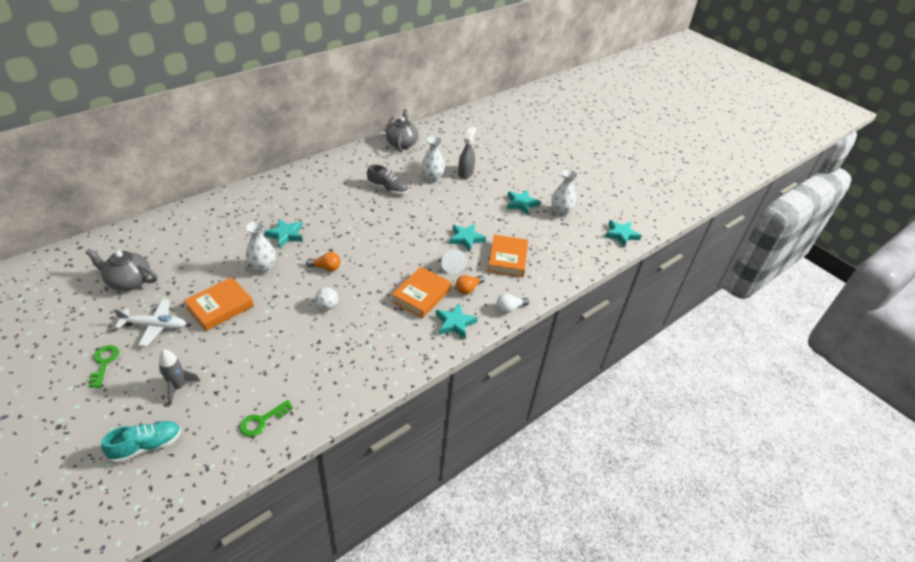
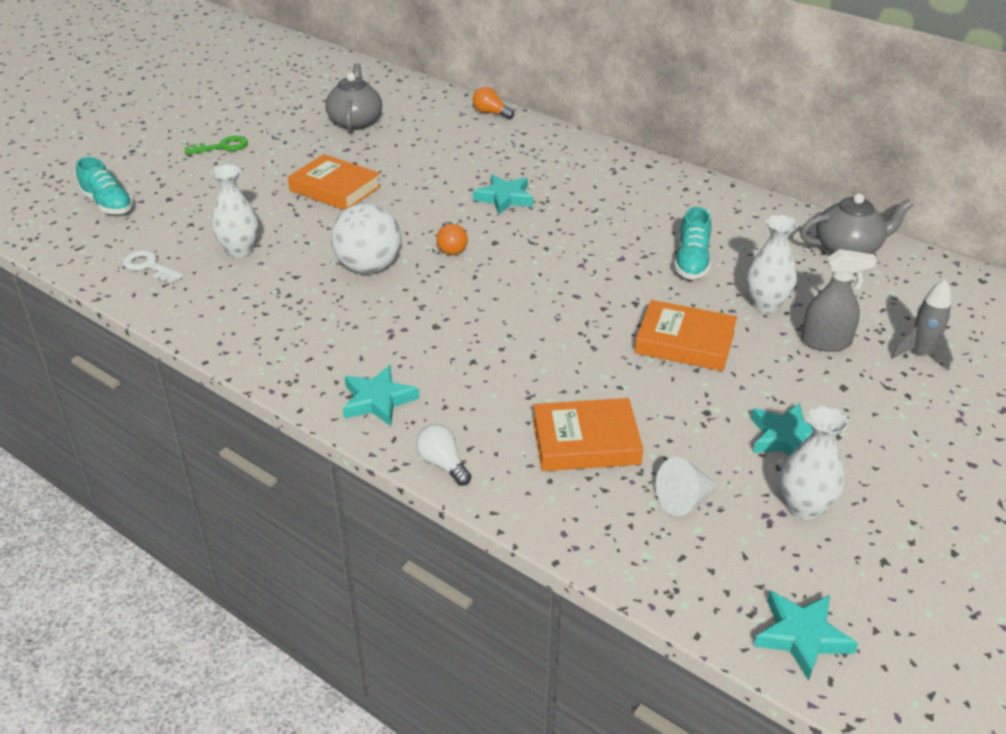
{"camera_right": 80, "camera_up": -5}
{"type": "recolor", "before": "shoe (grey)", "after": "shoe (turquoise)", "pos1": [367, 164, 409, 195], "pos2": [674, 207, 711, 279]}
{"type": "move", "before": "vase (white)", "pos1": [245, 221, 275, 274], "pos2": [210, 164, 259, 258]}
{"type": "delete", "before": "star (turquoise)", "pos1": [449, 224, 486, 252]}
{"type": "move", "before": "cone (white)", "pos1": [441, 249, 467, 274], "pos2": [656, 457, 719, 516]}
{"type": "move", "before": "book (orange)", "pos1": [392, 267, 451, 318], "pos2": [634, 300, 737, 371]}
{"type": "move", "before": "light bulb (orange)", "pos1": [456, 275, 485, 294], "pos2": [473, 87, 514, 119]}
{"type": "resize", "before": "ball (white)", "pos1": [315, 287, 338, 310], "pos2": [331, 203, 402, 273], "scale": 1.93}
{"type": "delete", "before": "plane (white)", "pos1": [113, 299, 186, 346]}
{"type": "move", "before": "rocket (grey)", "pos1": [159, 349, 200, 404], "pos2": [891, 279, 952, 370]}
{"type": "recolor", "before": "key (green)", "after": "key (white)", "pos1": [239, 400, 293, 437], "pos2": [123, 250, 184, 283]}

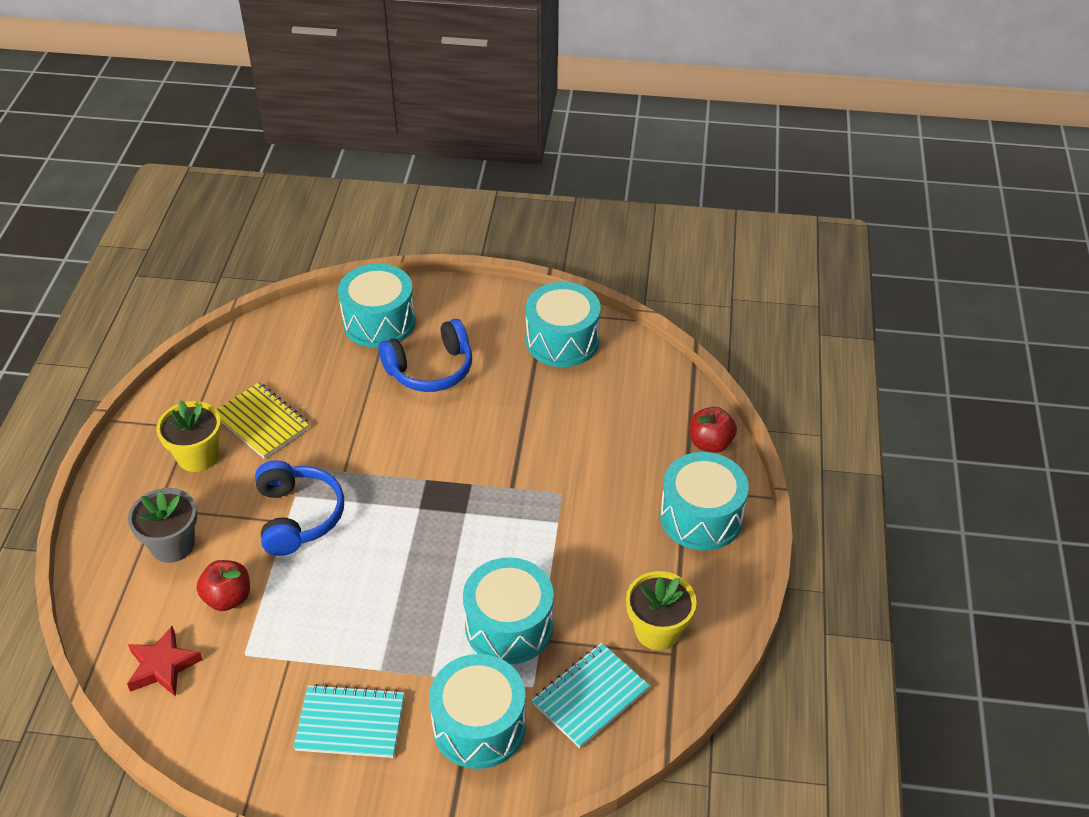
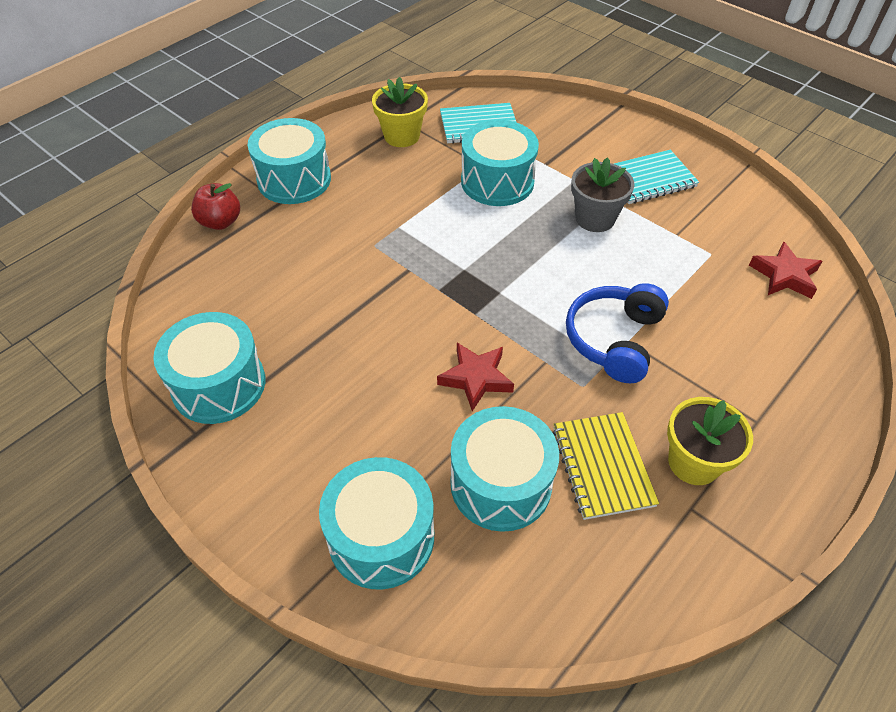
{"camera_right": -145, "camera_up": 5}
{"type": "delete", "before": "headphones (blue)", "pos1": [379, 319, 472, 392]}
{"type": "move", "before": "flower pot (grey)", "pos1": [128, 488, 197, 563], "pos2": [571, 157, 634, 232]}
{"type": "delete", "before": "apple (red)", "pos1": [197, 560, 250, 611]}
{"type": "move", "before": "drum (turquoise)", "pos1": [429, 654, 526, 769], "pos2": [451, 406, 559, 532]}
{"type": "rotate", "before": "notebook (turquoise)", "pos1": [293, 684, 404, 758], "pos2": [614, 150, 699, 204], "turn": -60}
{"type": "insert", "after": "star (red)", "pos2": [437, 343, 514, 411]}

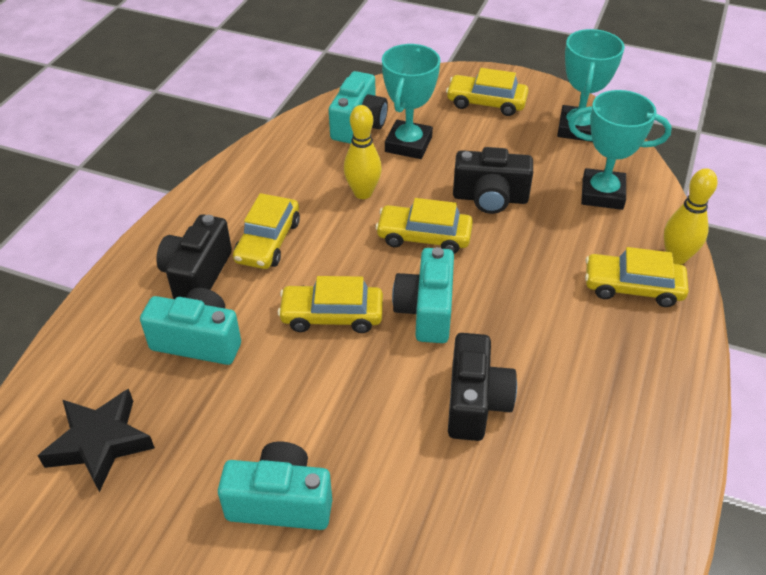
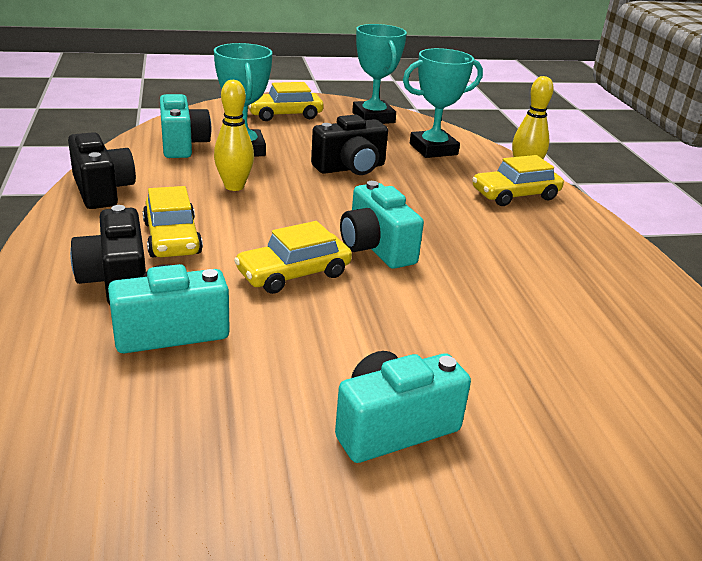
{"camera_right": -35, "camera_up": -15}
{"type": "delete", "before": "car (yellow)", "pos1": [375, 198, 473, 254]}
{"type": "move", "before": "camera (black)", "pos1": [448, 333, 517, 441], "pos2": [68, 132, 136, 209]}
{"type": "delete", "before": "star (black)", "pos1": [38, 389, 155, 492]}

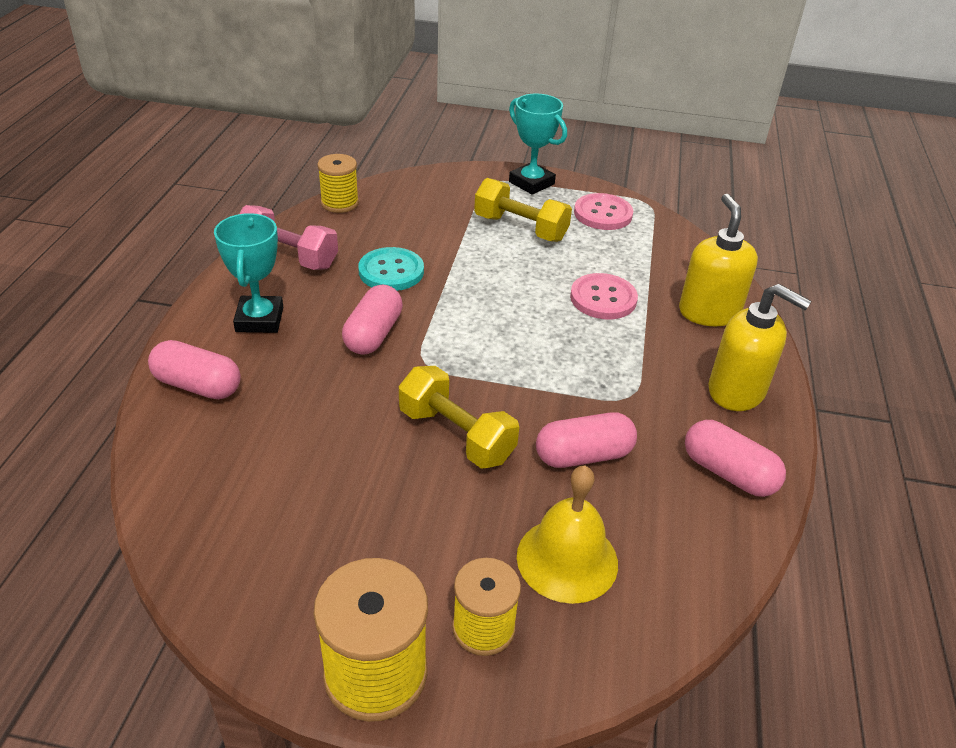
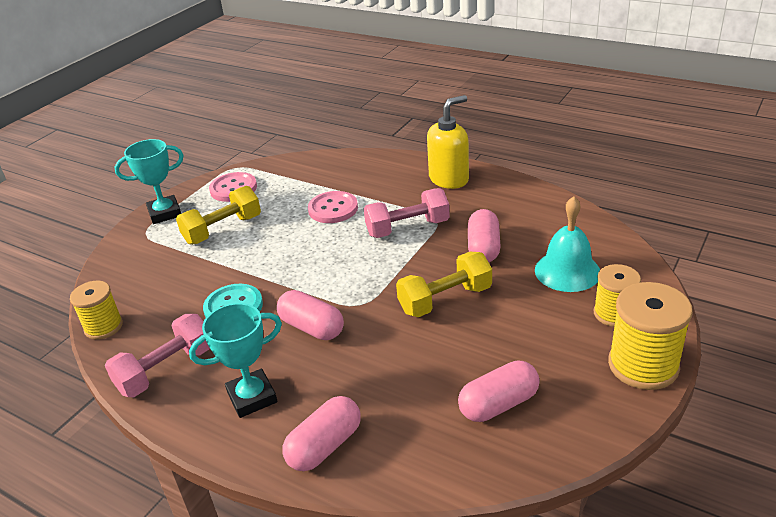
{"camera_right": -65, "camera_up": -5}
{"type": "delete", "before": "soap dispenser (yellow)", "pos1": [679, 194, 758, 326]}
{"type": "rotate", "before": "trophy (turquoise)", "pos1": [214, 213, 283, 333], "pos2": [189, 303, 282, 418], "turn": -45}
{"type": "move", "before": "capsule (pink)", "pos1": [685, 420, 786, 497], "pos2": [458, 360, 540, 422]}
{"type": "recolor", "before": "bell (yellow)", "after": "bell (turquoise)", "pos1": [517, 466, 618, 604], "pos2": [535, 196, 600, 292]}
{"type": "insert", "after": "dumbbell (pink)", "pos2": [364, 188, 450, 238]}

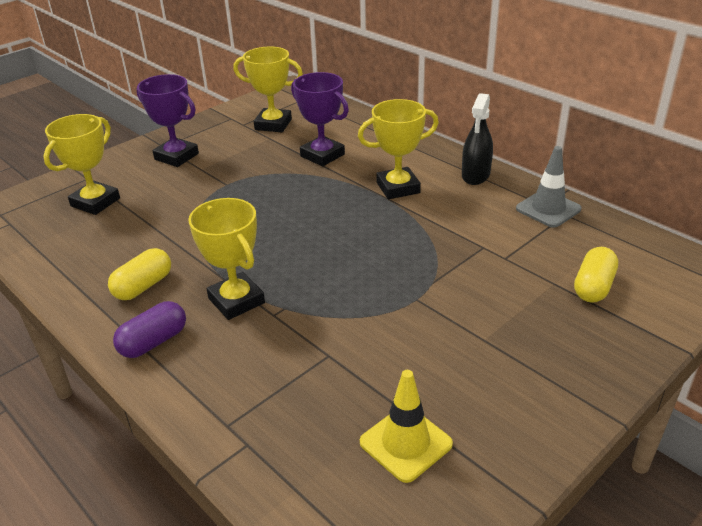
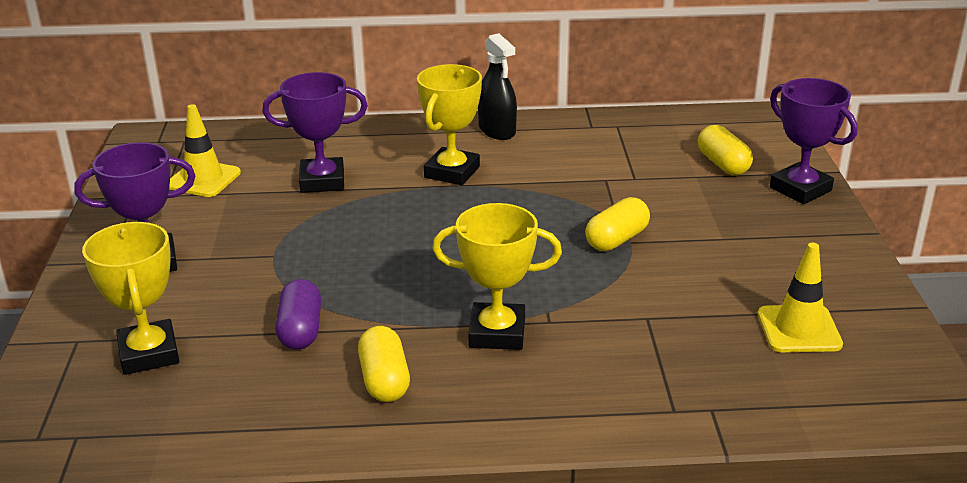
{"camera_right": -50, "camera_up": -5}
{"type": "replace", "before": "trophy (yellow)", "after": "traffic cone (yellow)", "pos1": [233, 46, 303, 132], "pos2": [169, 104, 241, 197]}
{"type": "delete", "before": "traffic cone (grey)", "pos1": [516, 146, 581, 228]}
{"type": "move", "before": "capsule (purple)", "pos1": [113, 301, 186, 358], "pos2": [276, 279, 321, 350]}
{"type": "insert", "after": "trophy (purple)", "pos2": [770, 78, 857, 204]}
{"type": "insert", "after": "capsule (yellow)", "pos2": [585, 197, 650, 251]}

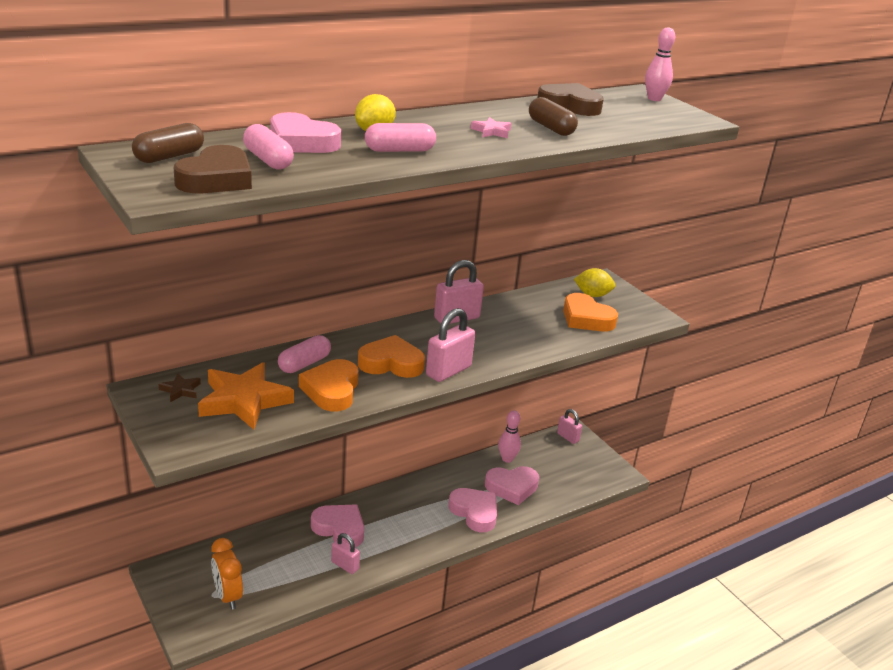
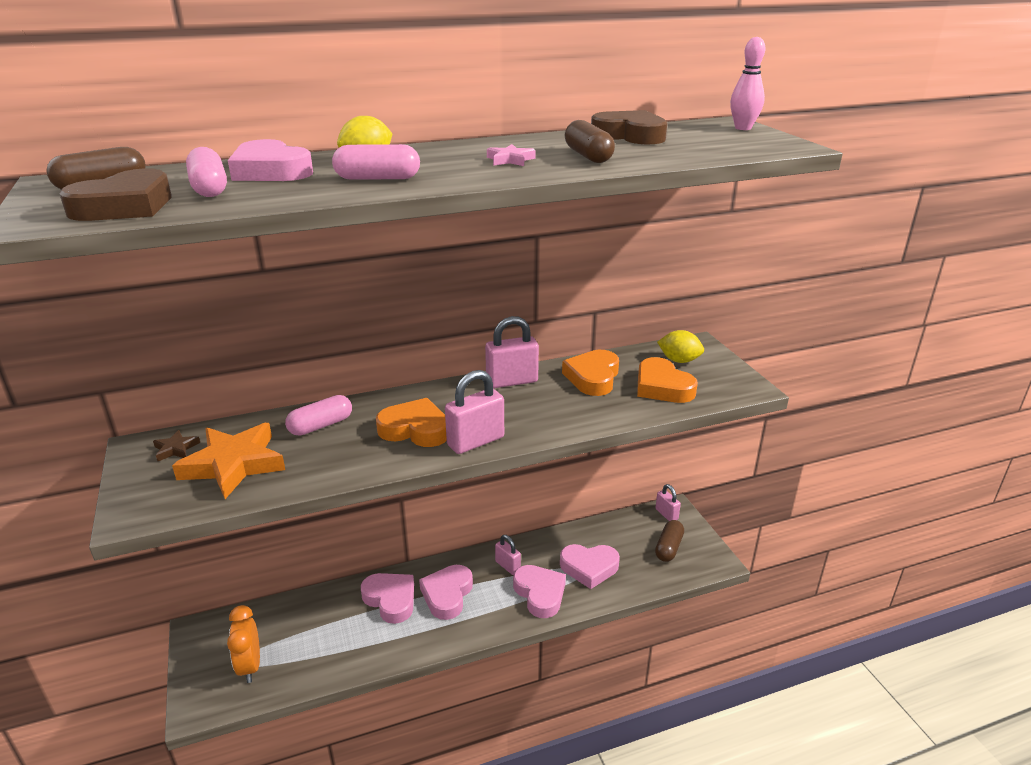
{"camera_right": 15, "camera_up": 0}
{"type": "move", "before": "heart (orange)", "pos1": [299, 359, 359, 411], "pos2": [562, 350, 619, 396]}
{"type": "delete", "before": "bowling pin (pink)", "pos1": [498, 410, 521, 463]}
{"type": "move", "before": "padlock (pink)", "pos1": [331, 533, 360, 574], "pos2": [495, 535, 521, 575]}
{"type": "insert", "after": "capsule (brown)", "pos2": [655, 520, 684, 562]}
{"type": "insert", "after": "heart (pink)", "pos2": [419, 565, 473, 620]}

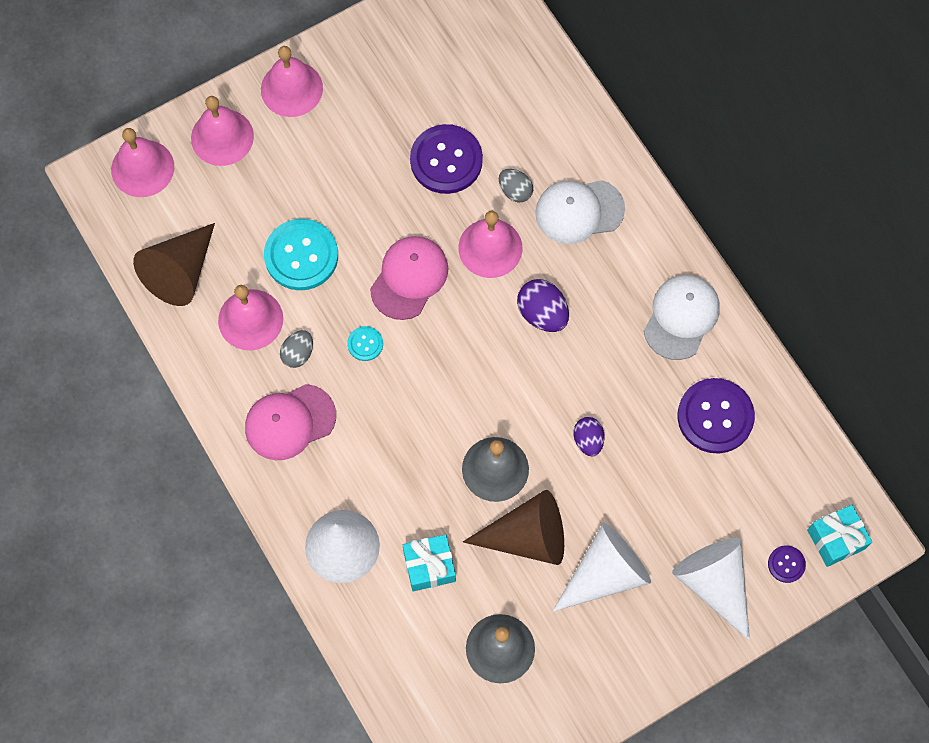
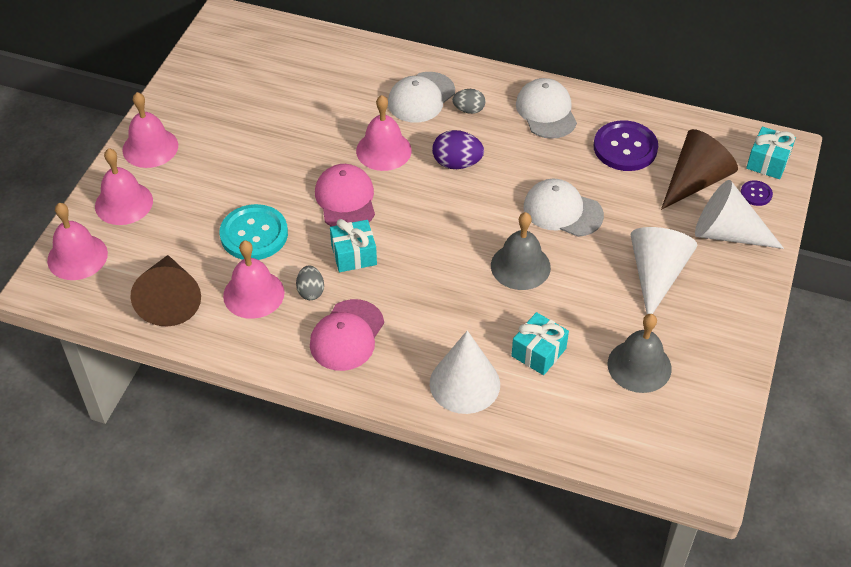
{"camera_right": -40, "camera_up": -20}
{"type": "delete", "before": "button (purple)", "pos1": [410, 124, 483, 194]}
{"type": "move", "before": "egg (grey)", "pos1": [499, 169, 533, 203], "pos2": [452, 89, 485, 114]}
{"type": "replace", "before": "button (turquoise)", "after": "gift (turquoise)", "pos1": [347, 326, 383, 361], "pos2": [330, 219, 377, 272]}
{"type": "replace", "before": "egg (purple)", "after": "cap (white)", "pos1": [574, 417, 605, 456], "pos2": [524, 179, 604, 237]}
{"type": "move", "before": "cone (brown)", "pos1": [463, 490, 564, 565], "pos2": [661, 129, 738, 210]}

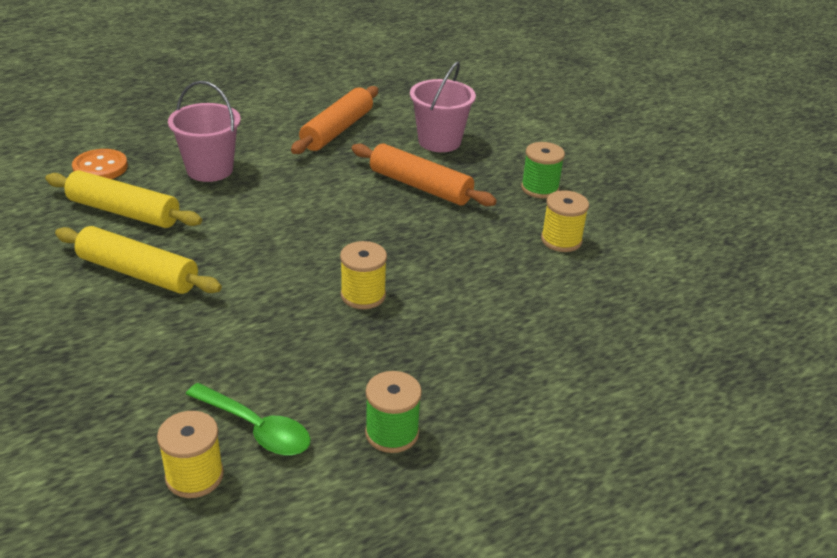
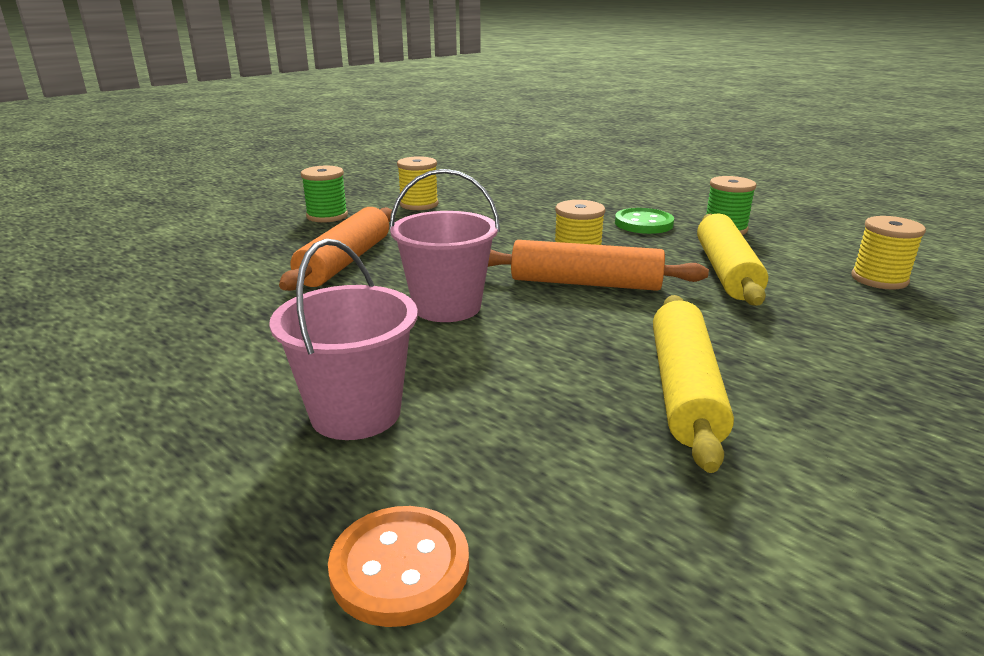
{"camera_right": -105, "camera_up": -10}
{"type": "move", "before": "bucket (pink)", "pos1": [410, 62, 476, 152], "pos2": [389, 169, 500, 322]}
{"type": "move", "before": "rolling pin (orange)", "pos1": [291, 86, 378, 154], "pos2": [488, 240, 709, 291]}
{"type": "move", "before": "rolling pin (yellow)", "pos1": [45, 170, 202, 228], "pos2": [697, 213, 768, 306]}
{"type": "delete", "before": "spoon (green)", "pos1": [186, 383, 311, 455]}
{"type": "insert", "after": "button (green)", "pos2": [615, 208, 674, 234]}

